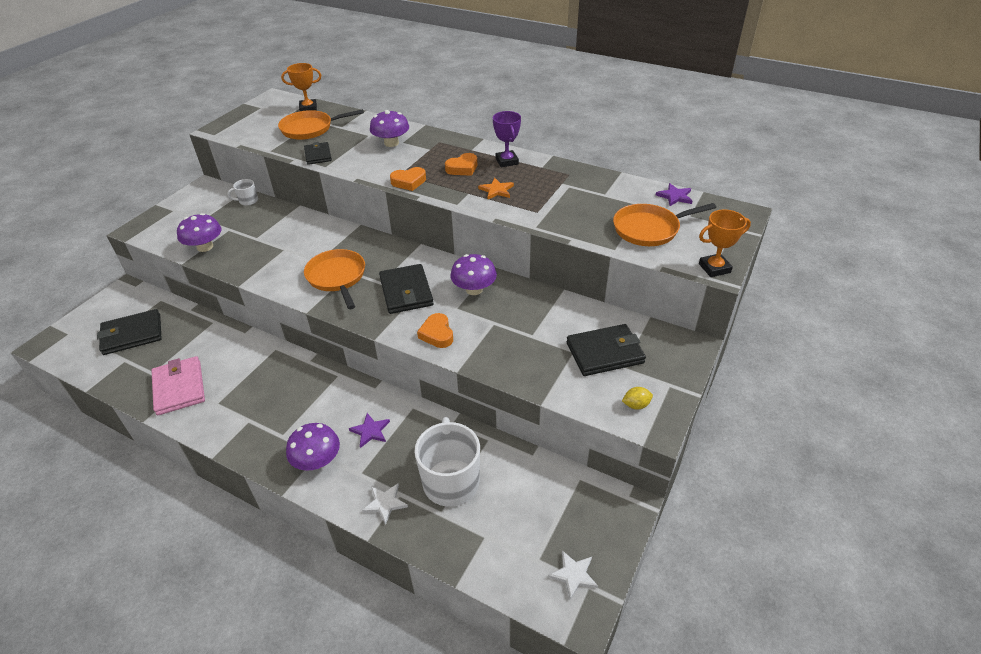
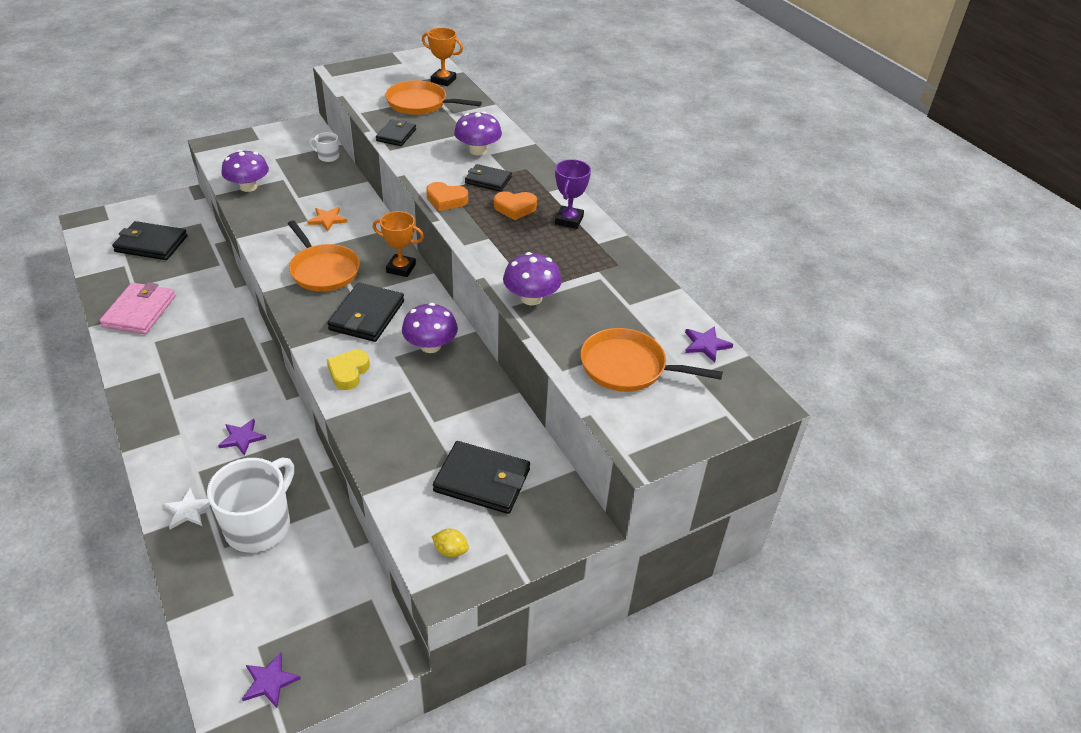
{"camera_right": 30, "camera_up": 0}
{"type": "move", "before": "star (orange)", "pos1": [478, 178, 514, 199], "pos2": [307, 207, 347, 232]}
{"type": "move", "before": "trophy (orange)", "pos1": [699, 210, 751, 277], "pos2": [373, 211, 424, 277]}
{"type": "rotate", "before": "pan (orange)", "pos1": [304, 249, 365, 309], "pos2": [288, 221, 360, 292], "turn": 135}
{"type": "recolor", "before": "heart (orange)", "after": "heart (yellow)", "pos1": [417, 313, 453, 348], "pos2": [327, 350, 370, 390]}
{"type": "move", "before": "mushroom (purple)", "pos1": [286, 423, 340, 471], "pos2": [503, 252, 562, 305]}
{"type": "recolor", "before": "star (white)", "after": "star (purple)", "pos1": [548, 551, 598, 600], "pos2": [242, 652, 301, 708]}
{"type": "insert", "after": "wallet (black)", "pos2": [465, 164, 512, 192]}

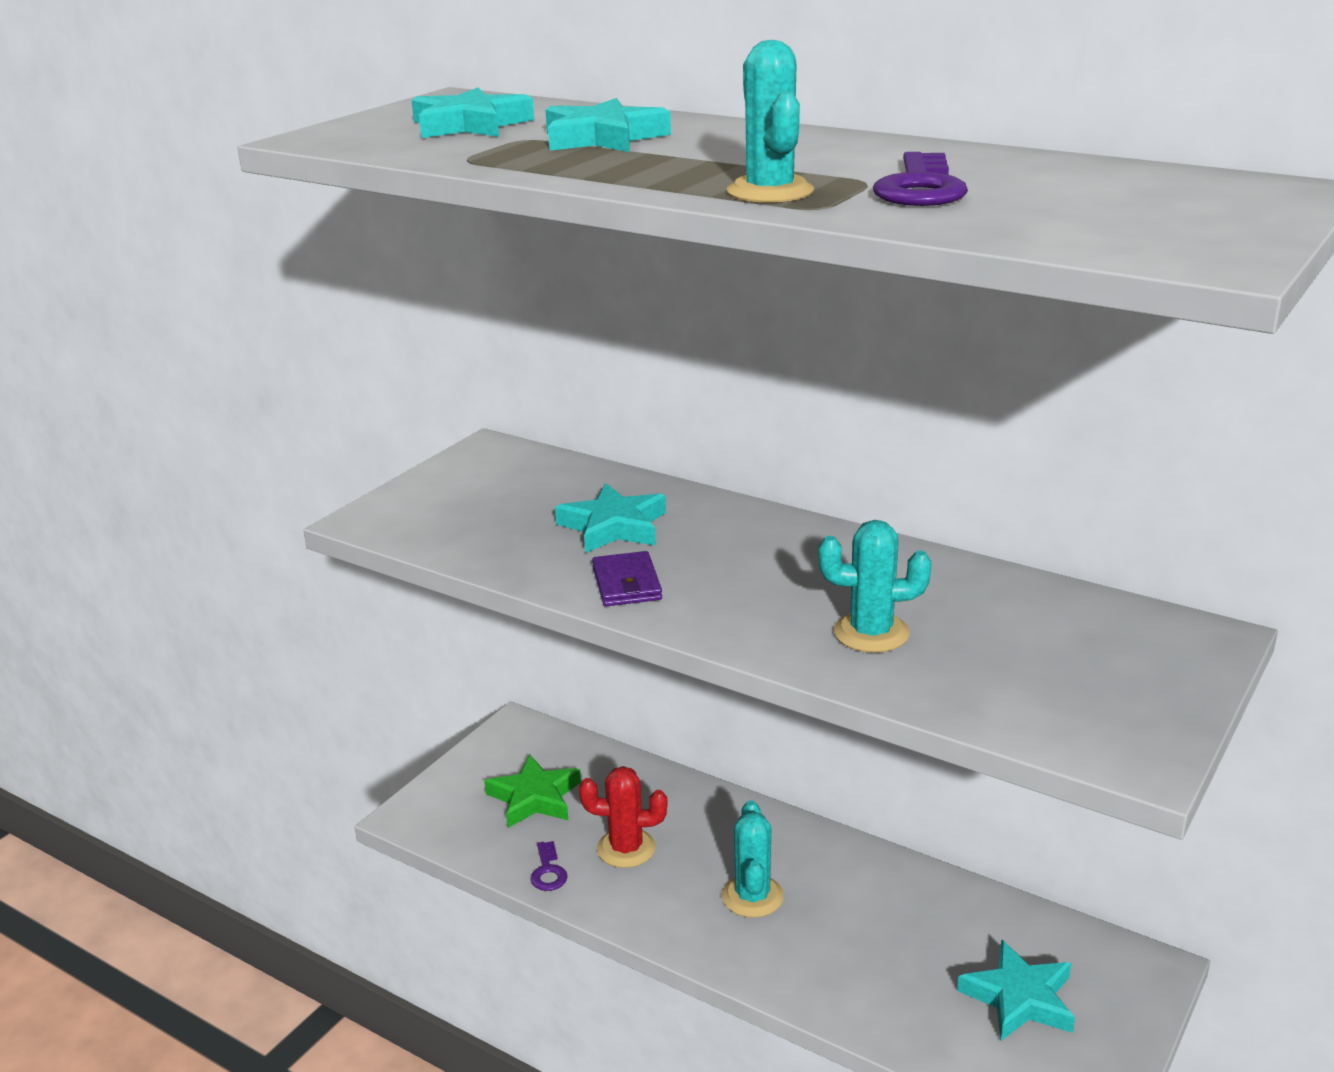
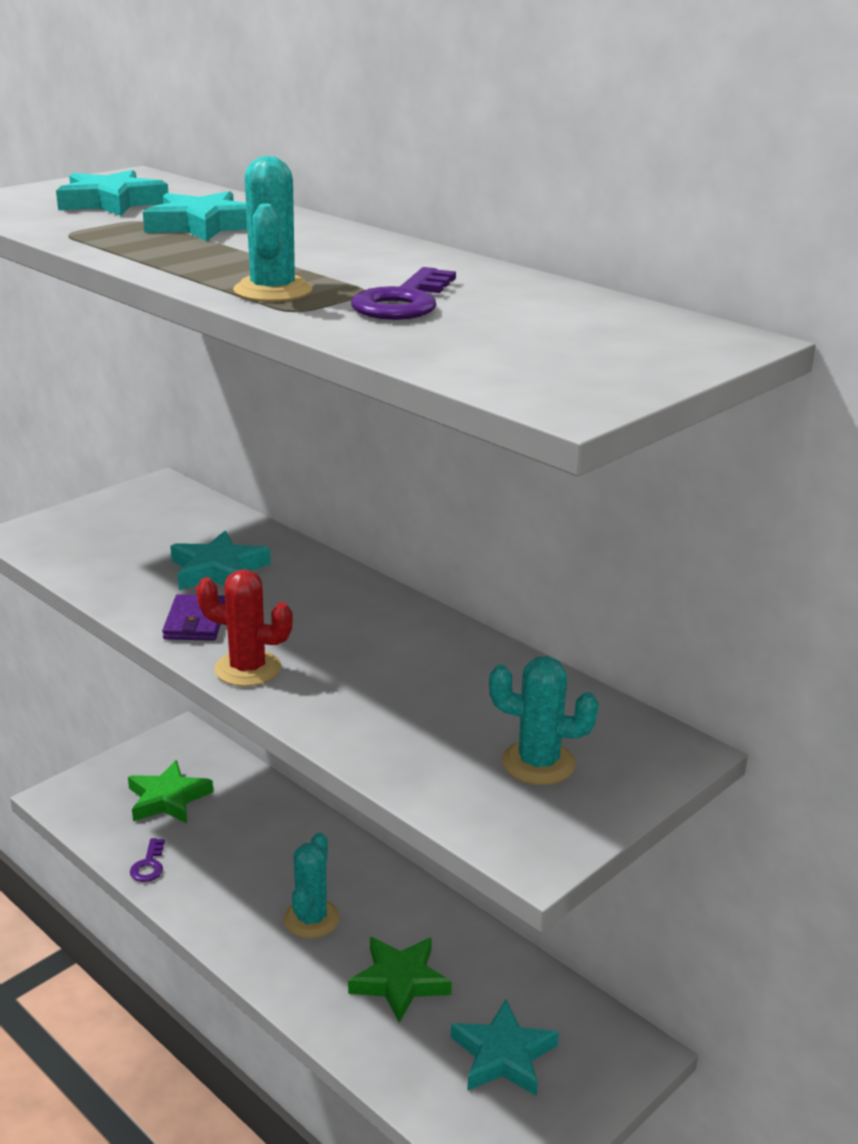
{"camera_right": 10, "camera_up": 0}
{"type": "move", "before": "cactus (turquoise)", "pos1": [818, 520, 931, 653], "pos2": [489, 656, 599, 785]}
{"type": "move", "before": "cactus (red)", "pos1": [579, 766, 667, 868], "pos2": [196, 569, 293, 686]}
{"type": "insert", "after": "star (green)", "pos2": [348, 937, 452, 1023]}

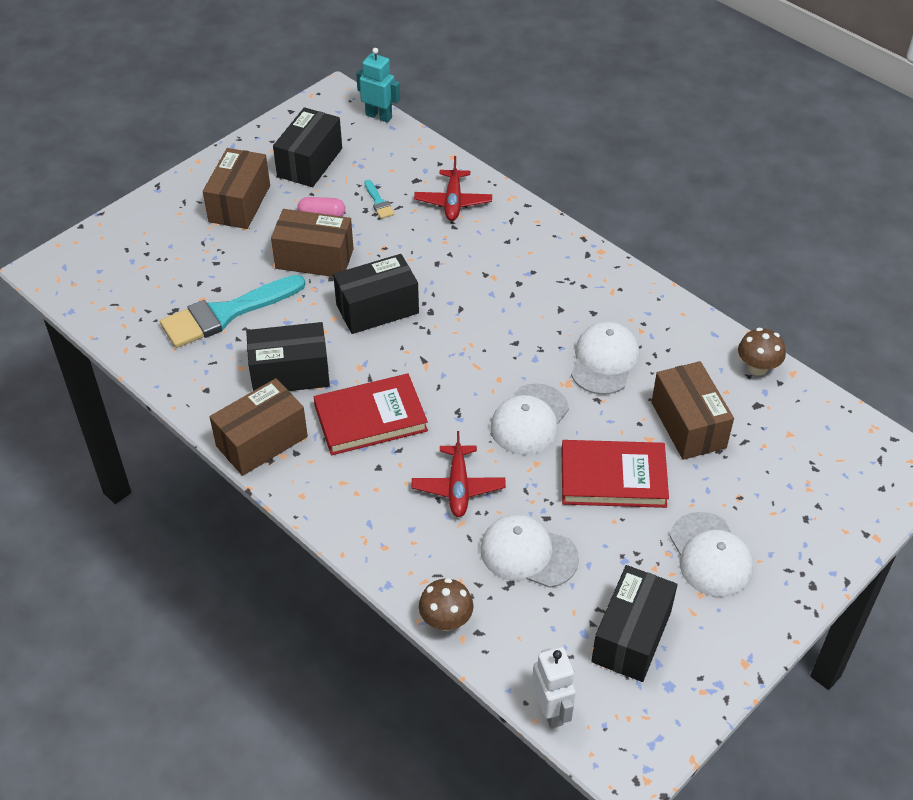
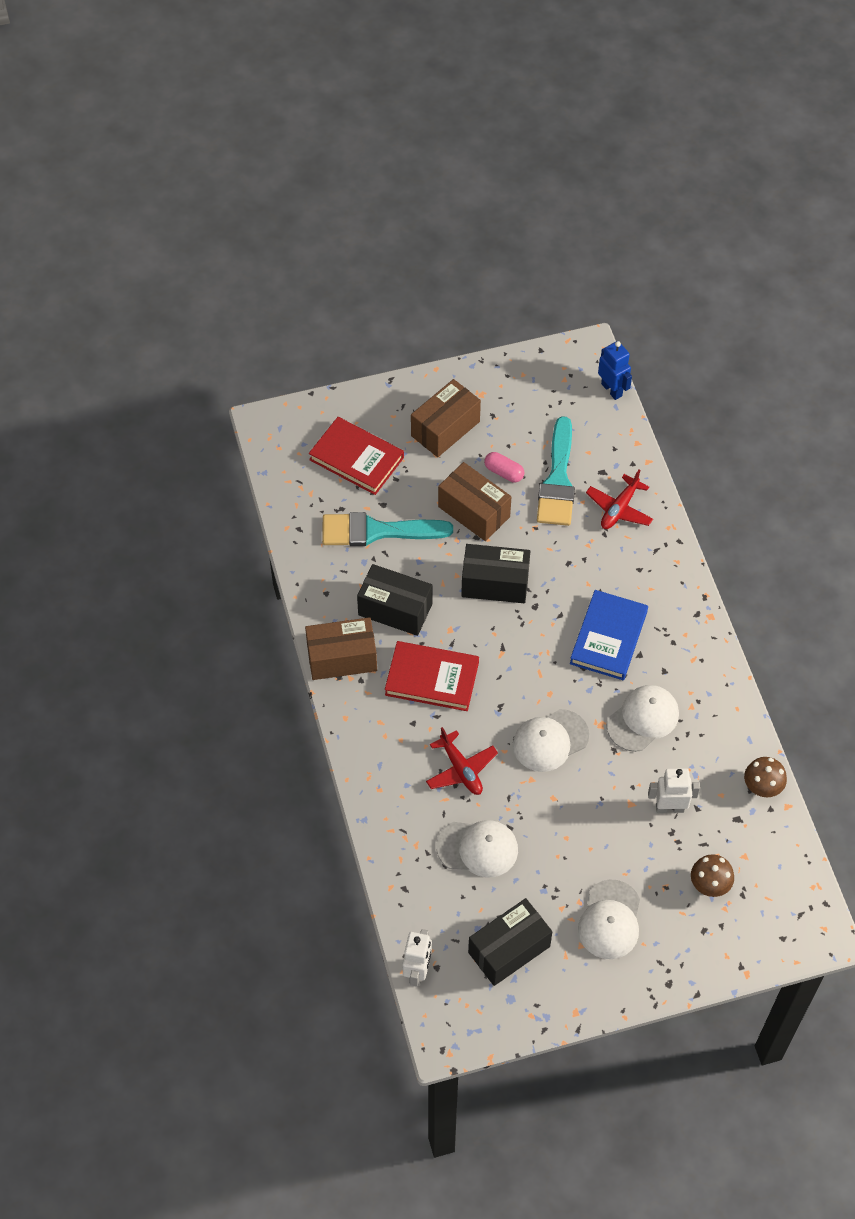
{"camera_right": 30, "camera_up": 10}
{"type": "recolor", "before": "robot (turquoise)", "after": "robot (blue)", "pos1": [356, 48, 400, 123], "pos2": [598, 341, 632, 400]}
{"type": "delete", "before": "box (black)", "pos1": [273, 107, 342, 187]}
{"type": "resize", "before": "brush (turquoise)", "pos1": [364, 180, 395, 219], "pos2": [537, 416, 575, 526], "scale": 2.39}
{"type": "replace", "before": "box (brown)", "after": "robot (white)", "pos1": [652, 361, 734, 460], "pos2": [648, 769, 700, 813]}
{"type": "rotate", "before": "plane (red)", "pos1": [412, 431, 506, 517], "pos2": [426, 727, 498, 795], "turn": -60}
{"type": "move", "before": "book (red)", "pos1": [562, 440, 669, 508], "pos2": [309, 417, 404, 495]}
{"type": "rotate", "before": "cap (white)", "pos1": [480, 514, 579, 588], "pos2": [436, 820, 518, 877], "turn": 135}
{"type": "move", "before": "mushroom (brown)", "pos1": [419, 578, 473, 631], "pos2": [691, 854, 734, 897]}
{"type": "insert", "after": "book (blue)", "pos2": [570, 590, 648, 680]}

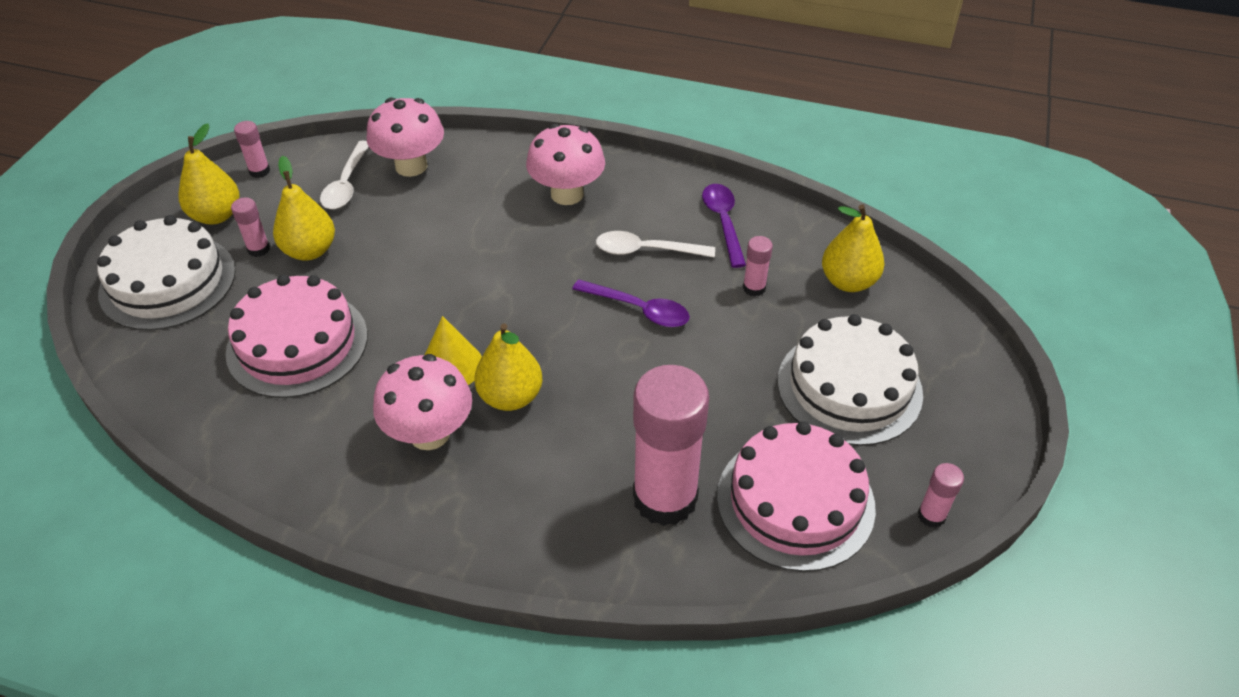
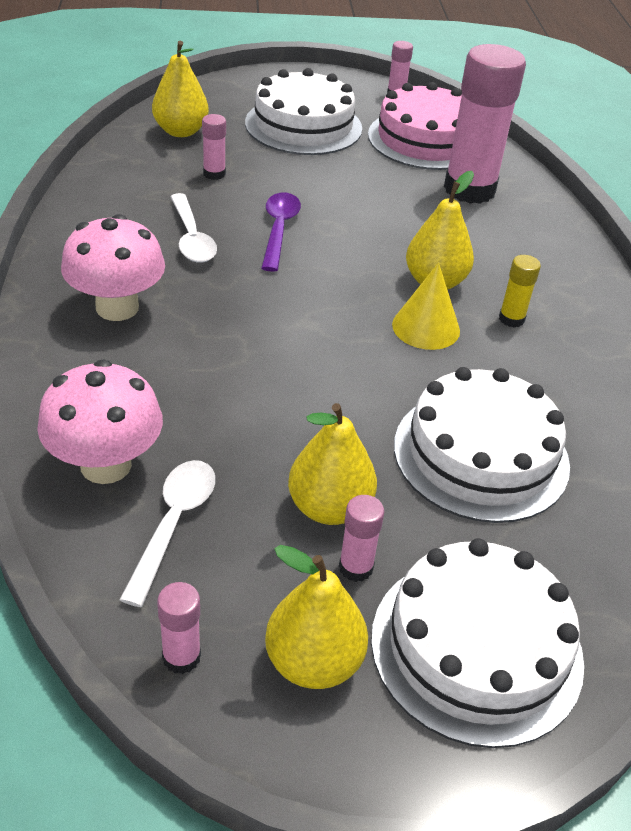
{"camera_right": -115, "camera_up": -5}
{"type": "rotate", "before": "spoon (white)", "pos1": [320, 141, 369, 209], "pos2": [119, 460, 215, 607], "turn": -60}
{"type": "delete", "before": "spoon (purple)", "pos1": [702, 184, 746, 268]}
{"type": "recolor", "before": "cake (pink)", "after": "cake (white)", "pos1": [226, 275, 368, 398], "pos2": [394, 367, 570, 523]}
{"type": "replace", "before": "mushroom (pink)", "after": "glue stick (yellow)", "pos1": [373, 354, 472, 450], "pos2": [499, 255, 541, 328]}

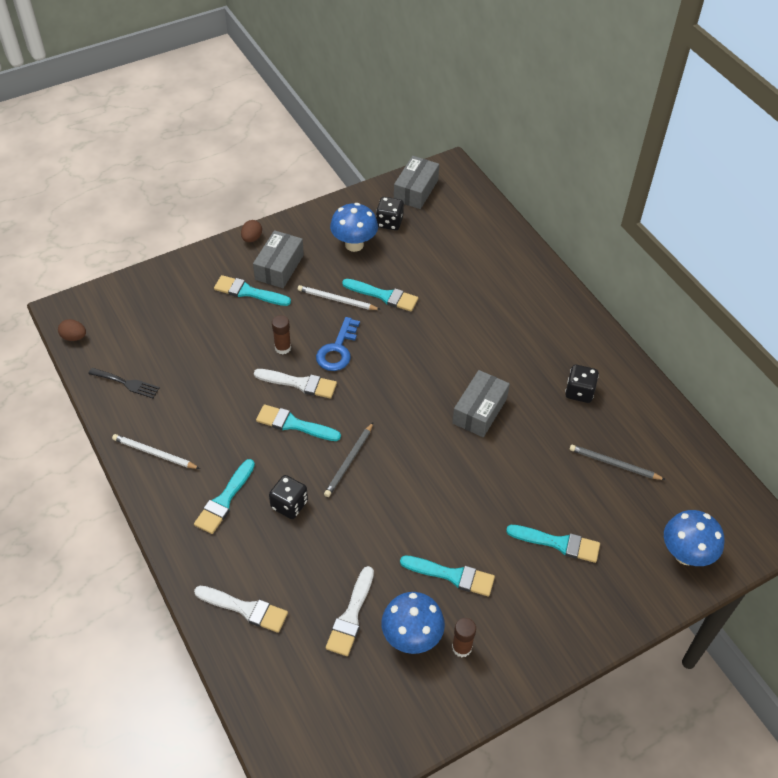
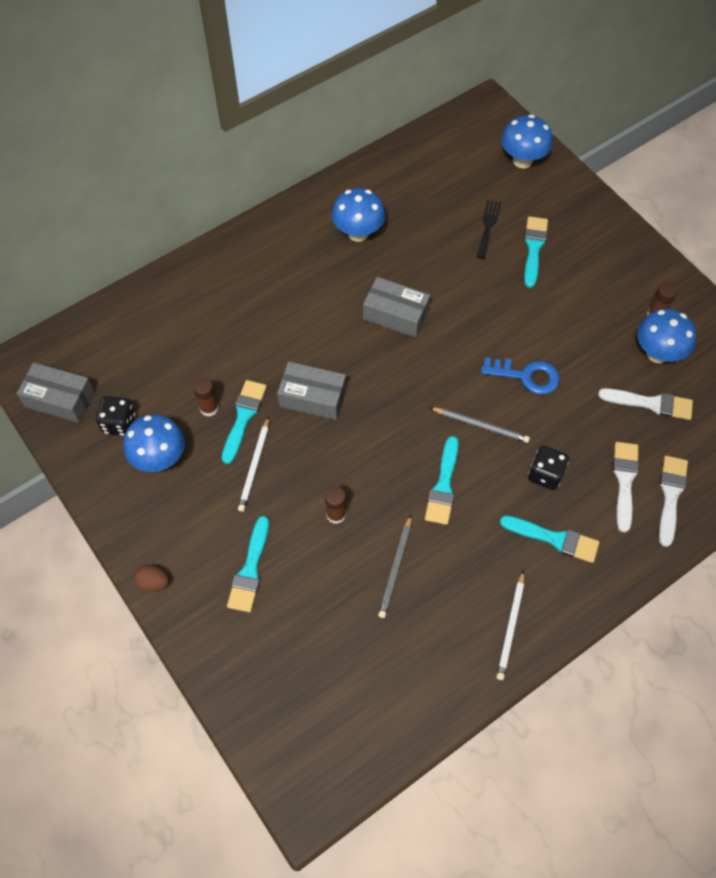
{"camera_right": -95, "camera_up": 10}
{"type": "move", "before": "box (grey)", "pos1": [253, 230, 304, 288], "pos2": [277, 362, 346, 420]}
{"type": "move", "before": "key (blue)", "pos1": [316, 317, 360, 371], "pos2": [481, 357, 560, 395]}
{"type": "delete", "before": "egg (brown)", "pos1": [58, 319, 86, 341]}
{"type": "replace", "before": "dice (black)", "after": "mushroom (blue)", "pos1": [565, 365, 599, 403], "pos2": [332, 188, 385, 242]}
{"type": "move", "before": "fork (black)", "pos1": [88, 368, 160, 398], "pos2": [476, 200, 501, 259]}
{"type": "move", "before": "brush (white)", "pos1": [254, 369, 337, 399], "pos2": [613, 442, 639, 532]}
{"type": "move", "before": "pencil (grey)", "pos1": [570, 444, 666, 480], "pos2": [378, 515, 411, 618]}
{"type": "delete", "before": "brush (turquoise)", "pos1": [400, 555, 495, 596]}
{"type": "insert", "after": "glue stick (brown)", "pos2": [193, 377, 219, 416]}

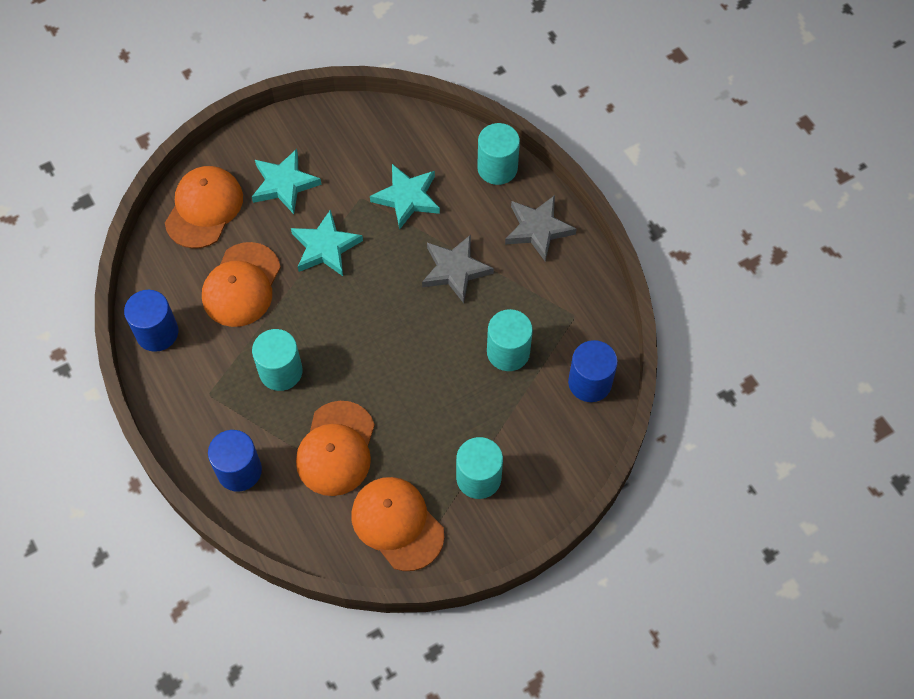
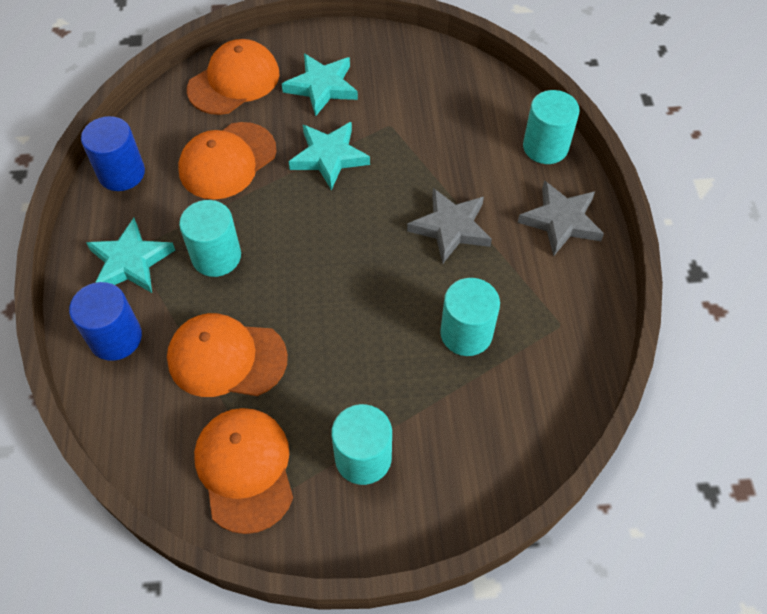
{"camera_right": 25, "camera_up": -5}
{"type": "move", "before": "star (turquoise)", "pos1": [370, 164, 440, 229], "pos2": [86, 218, 175, 293]}
{"type": "delete", "before": "cylinder (blue)", "pos1": [568, 340, 618, 402]}
{"type": "rotate", "before": "cap (orange)", "pos1": [296, 401, 375, 496], "pos2": [167, 313, 288, 397], "turn": 60}

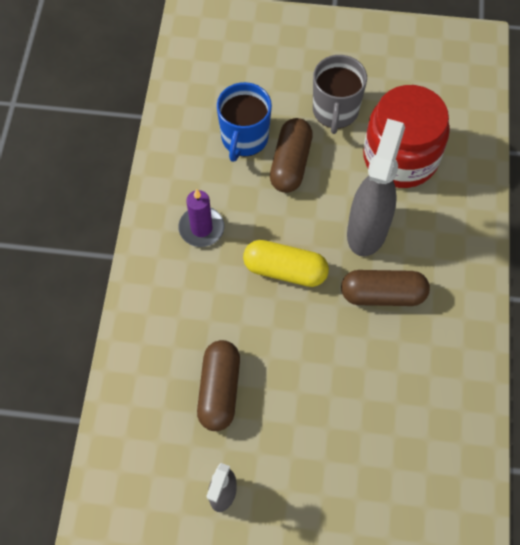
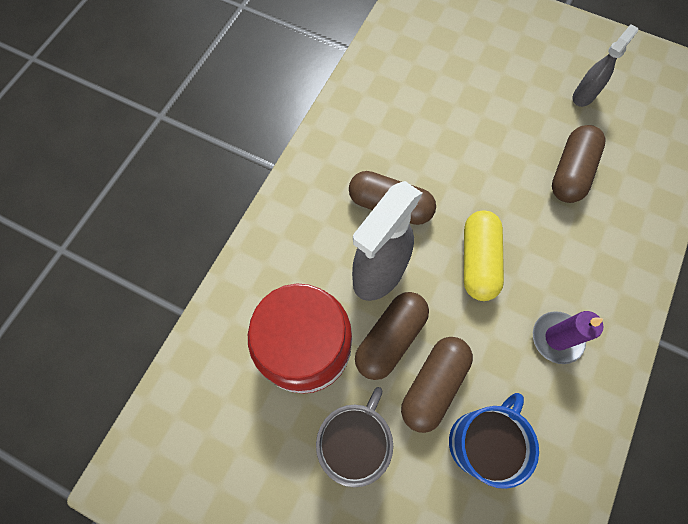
{"camera_right": -160, "camera_up": 5}
{"type": "rotate", "before": "capsule (yellow)", "pos1": [243, 240, 329, 287], "pos2": [464, 210, 504, 301], "turn": 60}
{"type": "insert", "after": "capsule (brown)", "pos2": [355, 292, 429, 380]}

